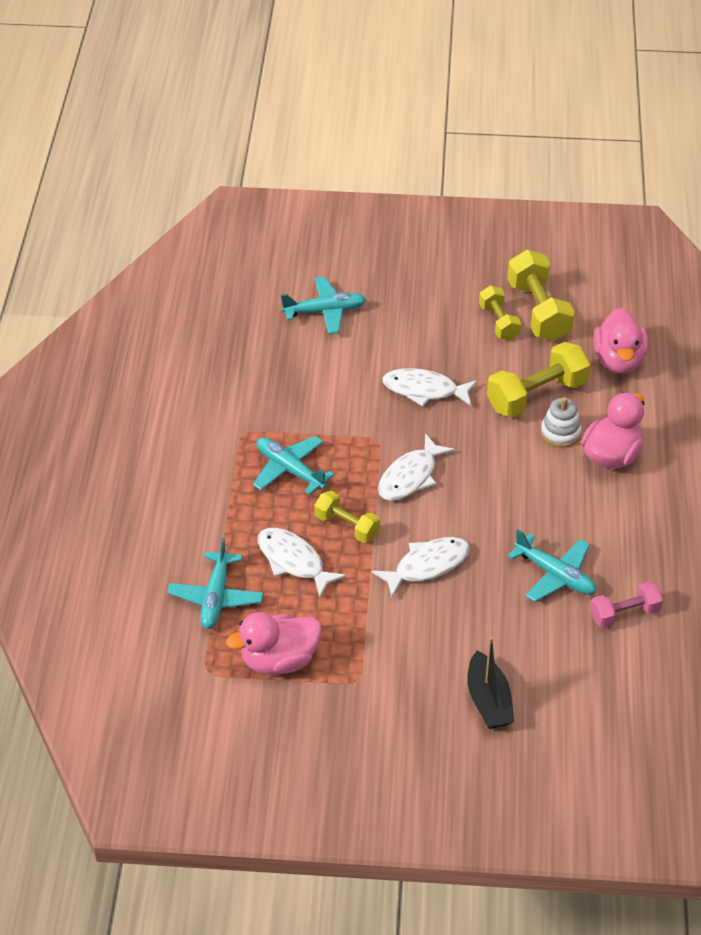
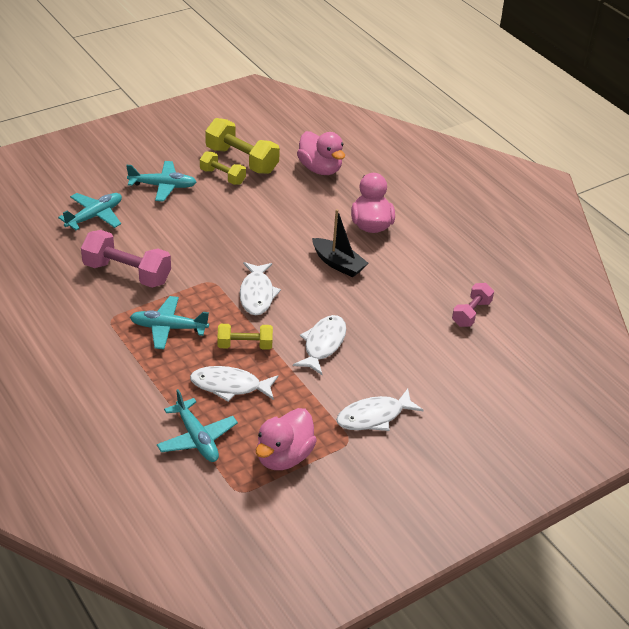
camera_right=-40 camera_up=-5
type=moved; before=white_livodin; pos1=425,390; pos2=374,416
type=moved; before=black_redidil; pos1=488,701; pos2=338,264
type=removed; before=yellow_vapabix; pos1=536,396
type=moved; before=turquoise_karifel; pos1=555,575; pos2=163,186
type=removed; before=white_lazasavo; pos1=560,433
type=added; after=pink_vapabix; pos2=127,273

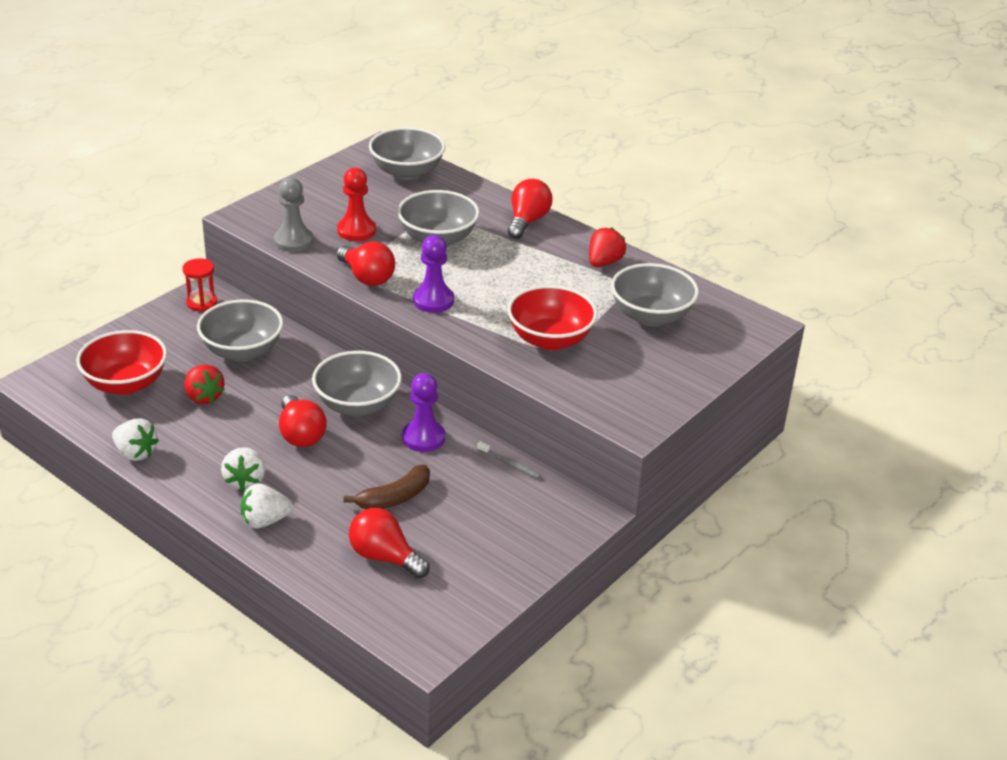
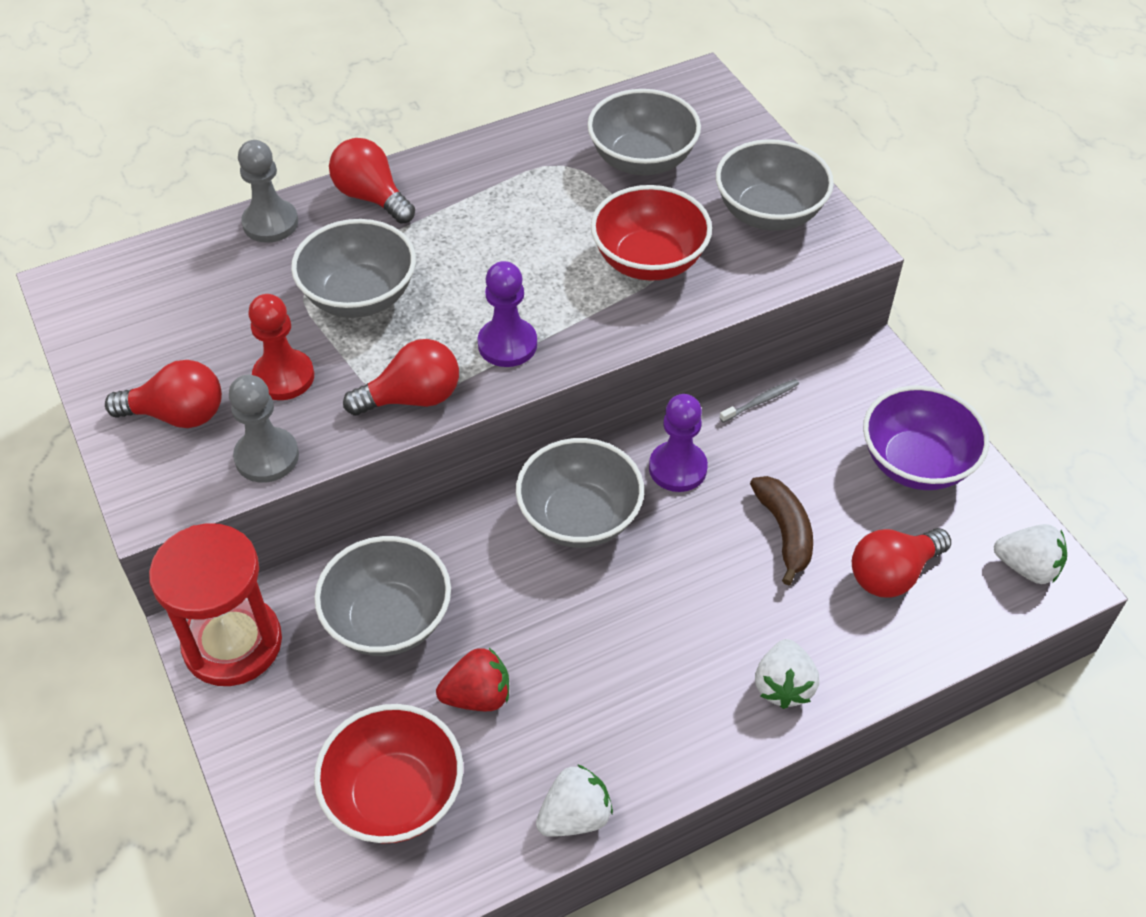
camera_right=-65 camera_up=15
type=resized; before=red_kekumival; pos1=201,303; pos2=232,643; scale=1.96
type=moved; before=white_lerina; pos1=245,481; pos2=1027,567
type=moved; before=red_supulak; pos1=300,434; pos2=177,415
type=moved; before=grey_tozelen; pos1=407,172; pos2=769,213
type=removed; before=red_lerina; pos1=604,262
type=added; after=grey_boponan; pos2=270,223
type=added; after=purple_tozelen; pos2=916,463

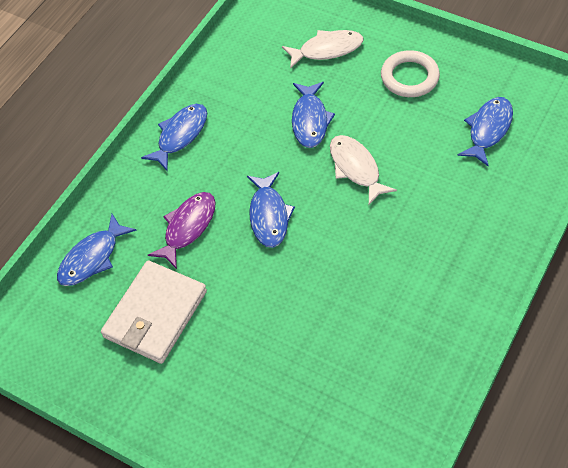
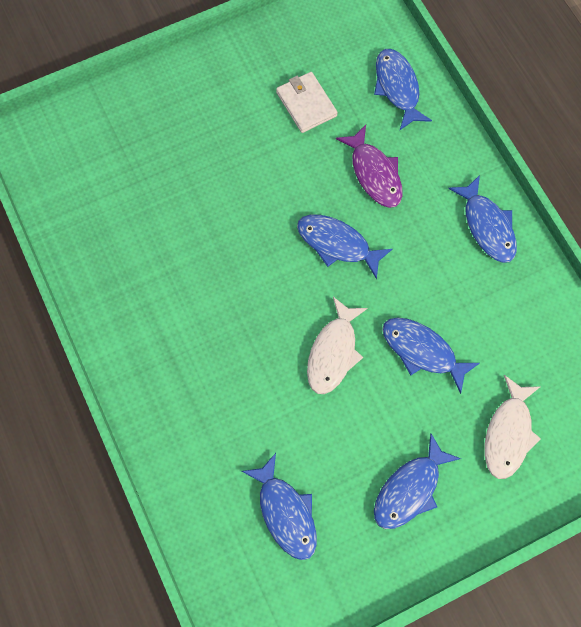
camera_right=120 camera_up=15
type=resized; before=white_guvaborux; pos1=155,314; pos2=306,104; scale=0.62
type=turned; before=white_livodin; pos1=356,168; pos2=333,352; turn=105
type=replaced; before=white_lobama; after=blue_livodin; pos1=409,77; pos2=410,489

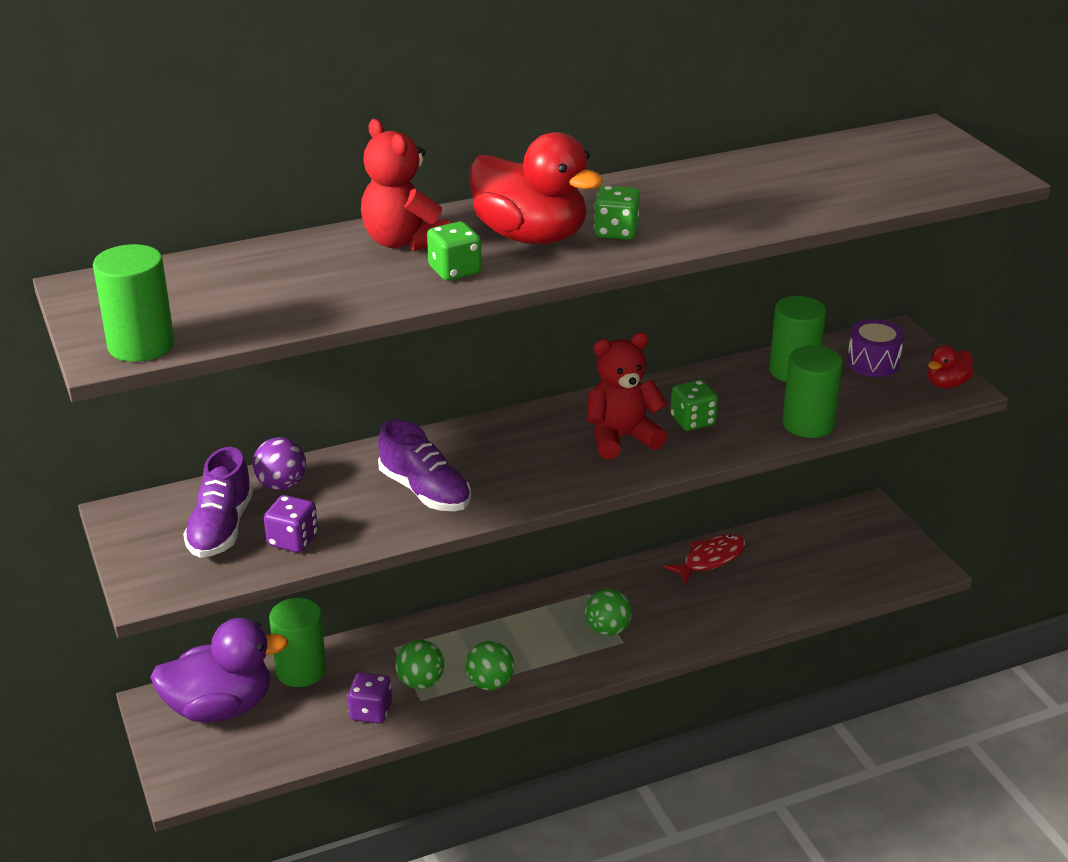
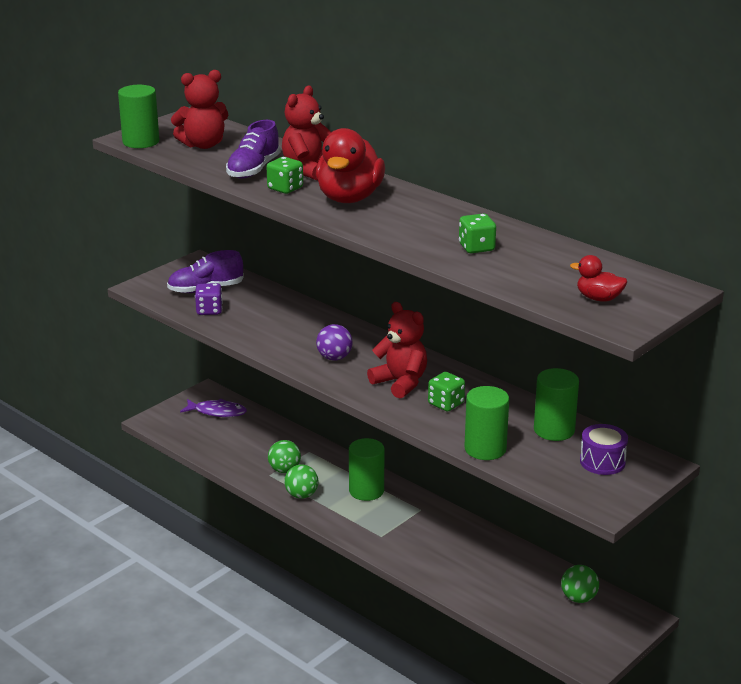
camera_right=65 camera_up=-5
type=replaced; before=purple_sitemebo; after=purple_livodin; pos1=220,707; pos2=217,412
type=moved; before=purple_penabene; pos1=281,485; pos2=334,358
type=moved; before=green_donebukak; pos1=301,670; pos2=366,491
type=removed; before=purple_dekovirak; pos1=371,712
type=moved; before=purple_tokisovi; pos1=425,491; pos2=253,169
type=moved; before=green_penabene; pos1=607,629; pos2=578,598
type=moved; before=green_dekovirak; pos1=616,232; pos2=476,247
type=removed; before=red_livodin; pos1=710,559
type=moved; before=red_sitemebo; pos1=946,384; pos2=598,298
type=added; after=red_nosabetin; pos2=203,145

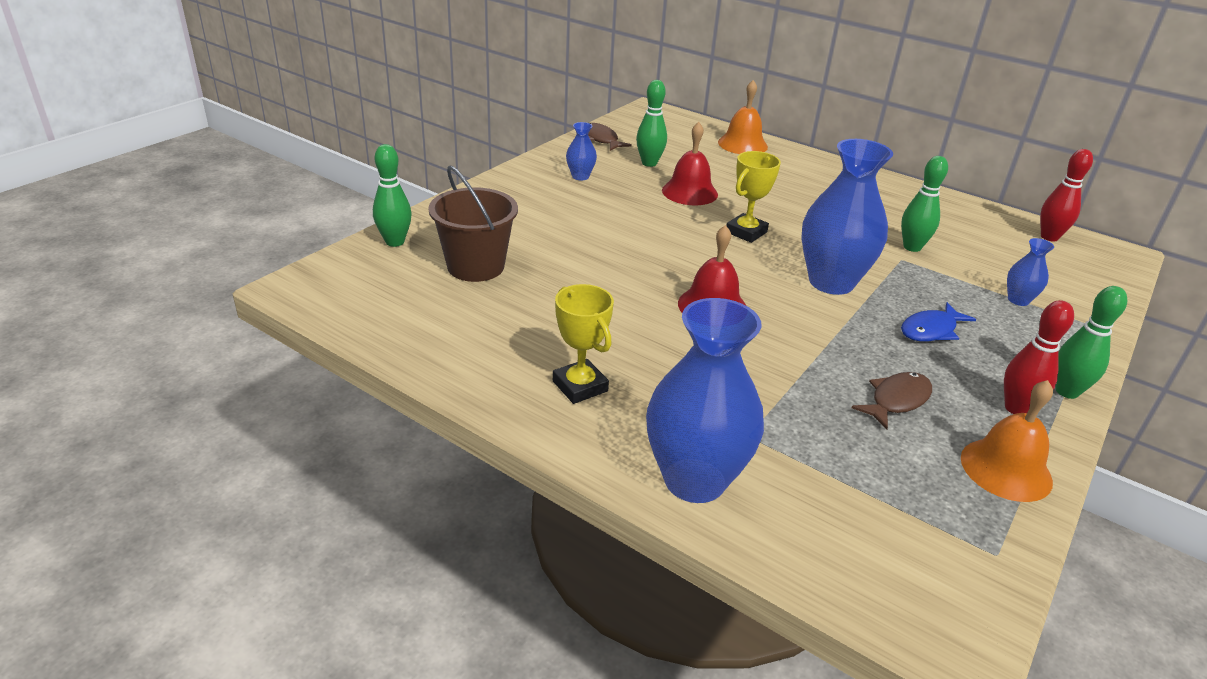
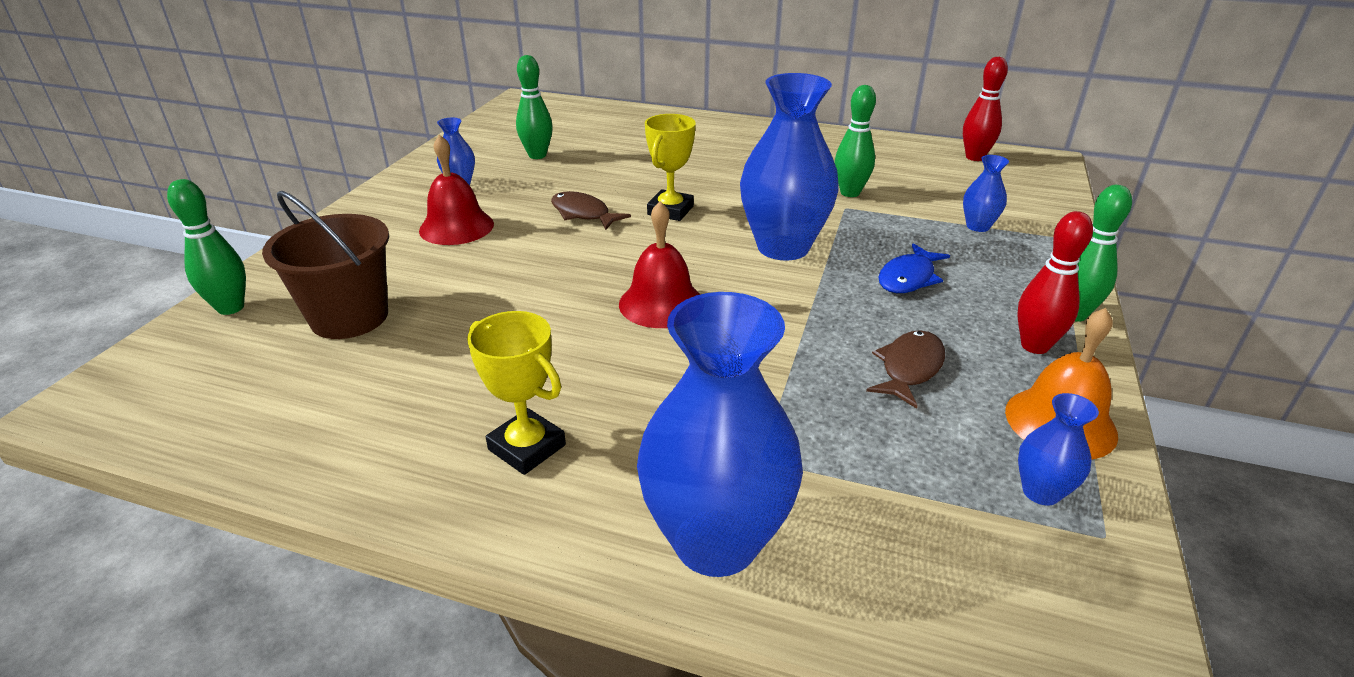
camera_right=-15 camera_up=0
type=moved; before=brown_livodin; pos1=601,139; pos2=583,214
type=moved; before=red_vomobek; pos1=689,192; pos2=456,227
type=removed; before=orange_vomobek; pos1=742,144
type=added; after=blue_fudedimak; pos2=1041,492

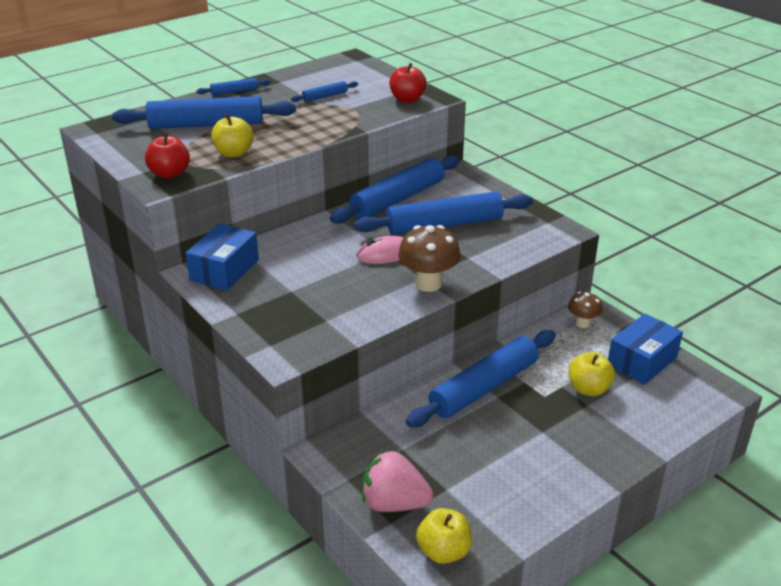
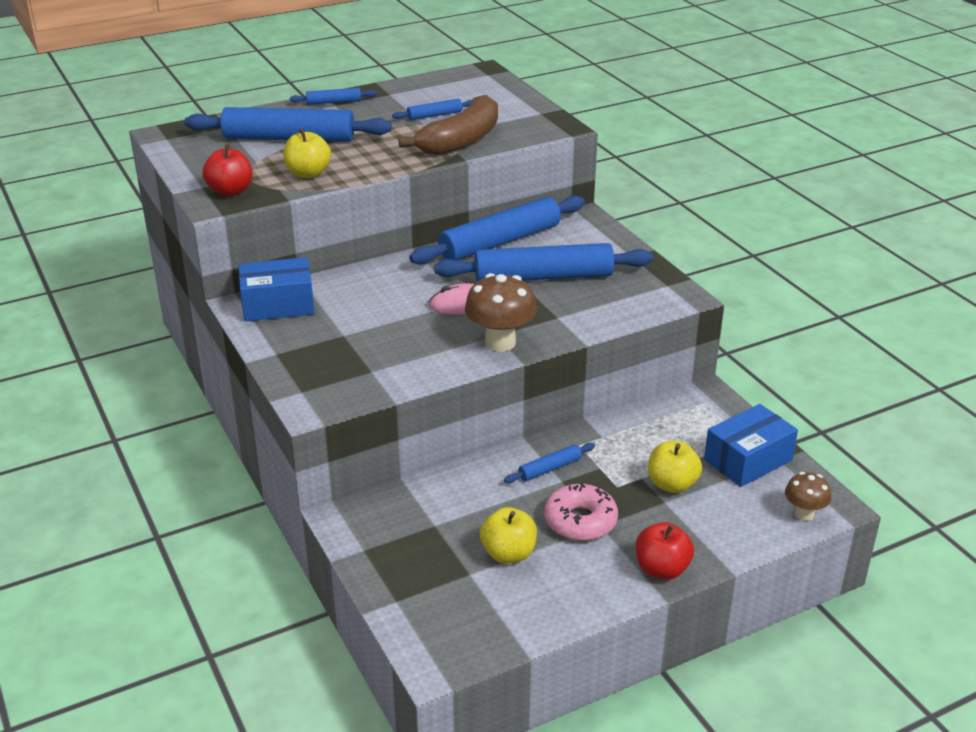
camera_right=10 camera_up=0
type=turned; before=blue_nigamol; pos1=224,270; pos2=278,305; turn=45
type=removed; before=pink_lerina; pos1=394,503
type=moved; before=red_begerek; pos1=407,99; pos2=661,569
type=resized; before=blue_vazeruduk; pos1=484,387; pos2=549,468; scale=0.44
type=moved; before=yellow_begerek; pos1=443,551; pos2=508,554
type=moved; before=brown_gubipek; pos1=582,323; pos2=804,514
type=added; after=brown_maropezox; pos2=461,140
type=added; after=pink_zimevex; pos2=580,521

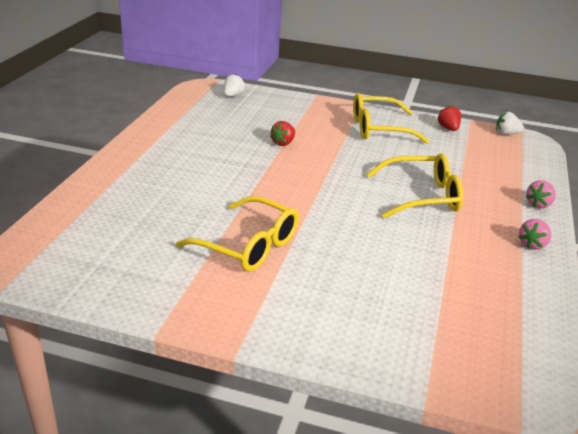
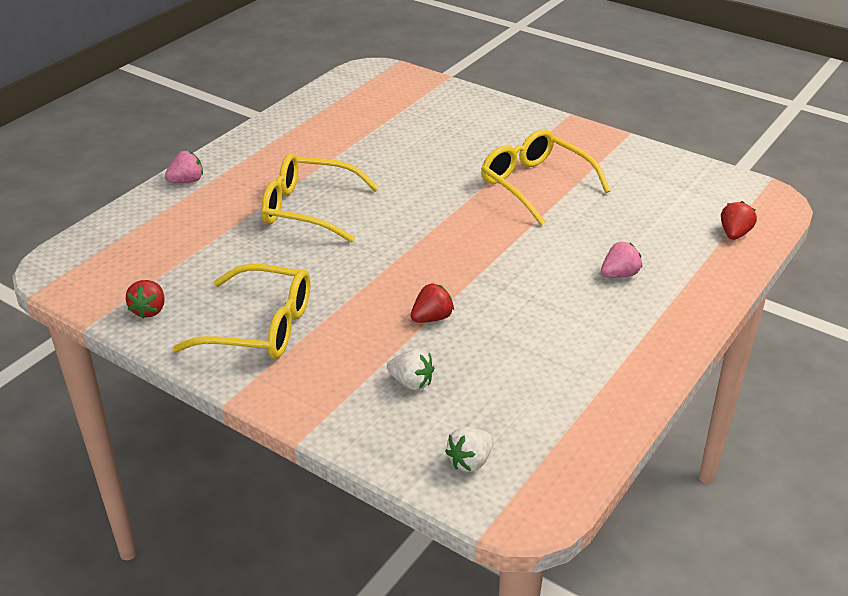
camera_right=-160 camera_up=5
type=moved; before=white_lerina; pos1=506,134; pos2=411,382
type=moved; before=pink_lerina; pos1=532,244; pos2=619,274
type=added; after=red_lerina; pos2=734,234

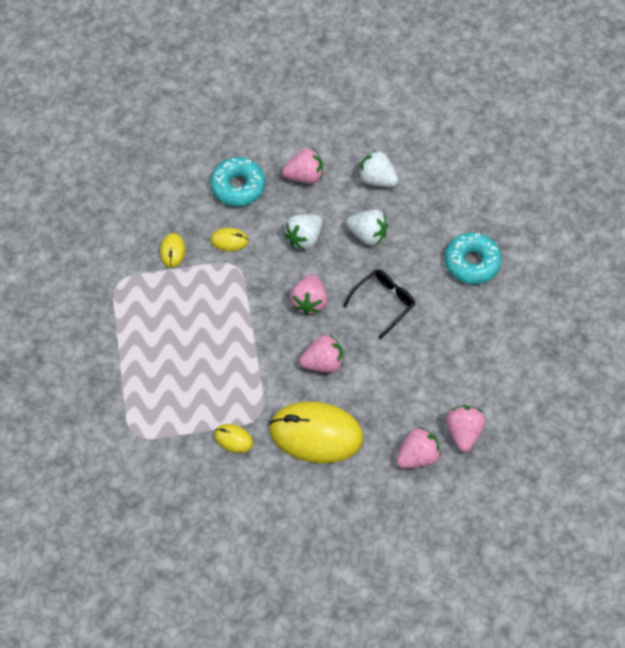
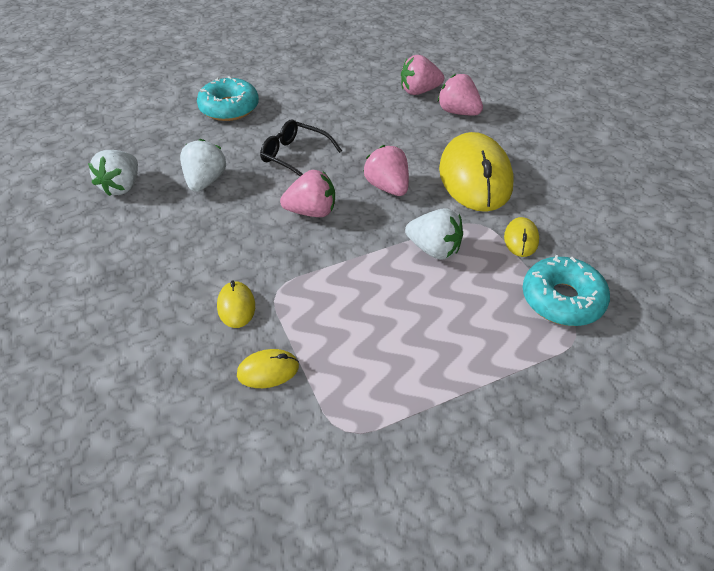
camera_right=-105 camera_up=-15
type=moved; before=turquoise_zimevex; pos1=238,186; pos2=562,299
type=removed; before=pink_lerina; pos1=304,176
type=moved; before=white_lerina; pos1=304,238; pos2=434,249

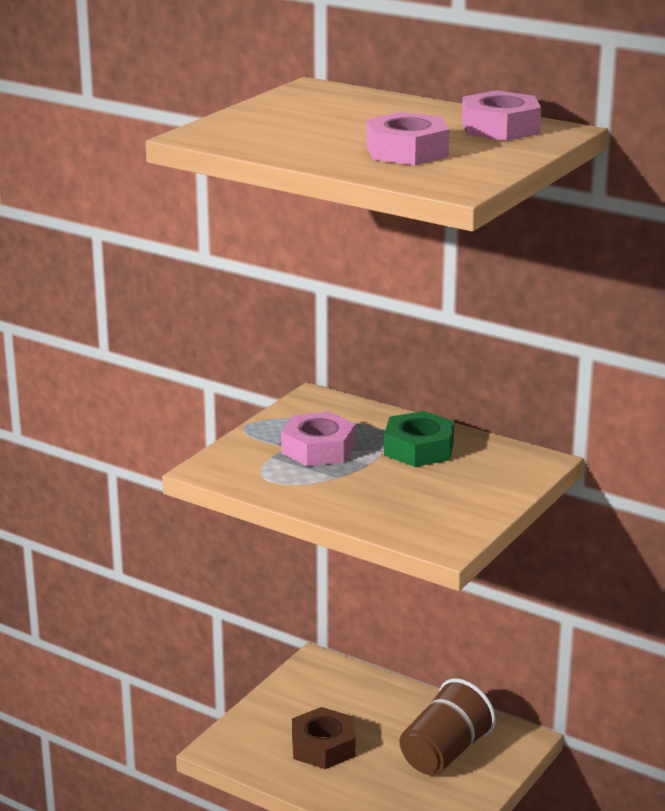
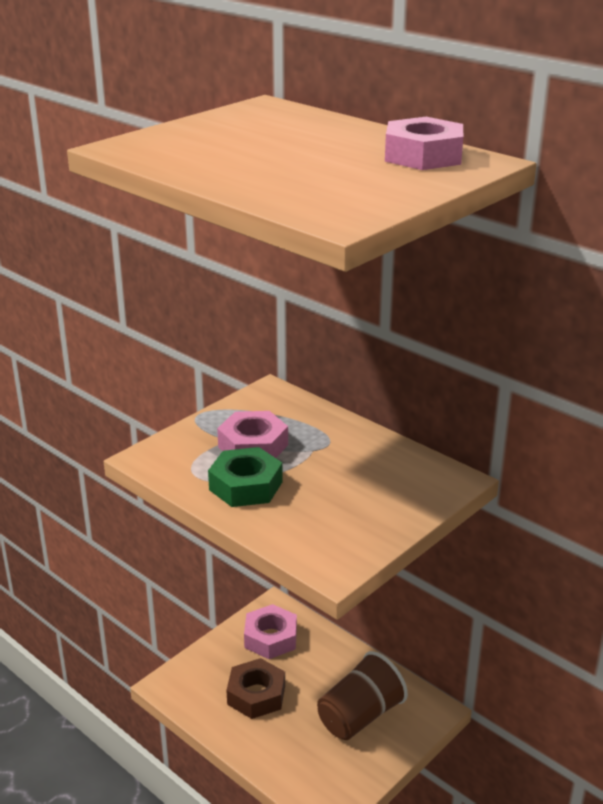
camera_right=10 camera_up=5
type=moved; before=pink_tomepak; pos1=407,151; pos2=271,638
type=moved; before=green_tomepak; pos1=419,449; pos2=246,486

